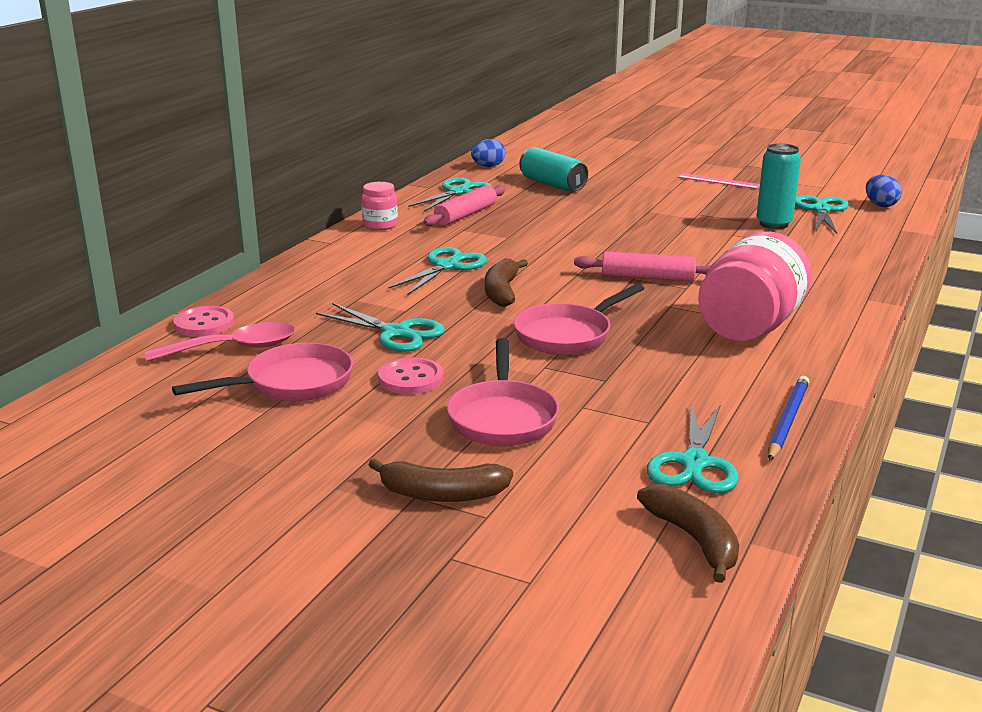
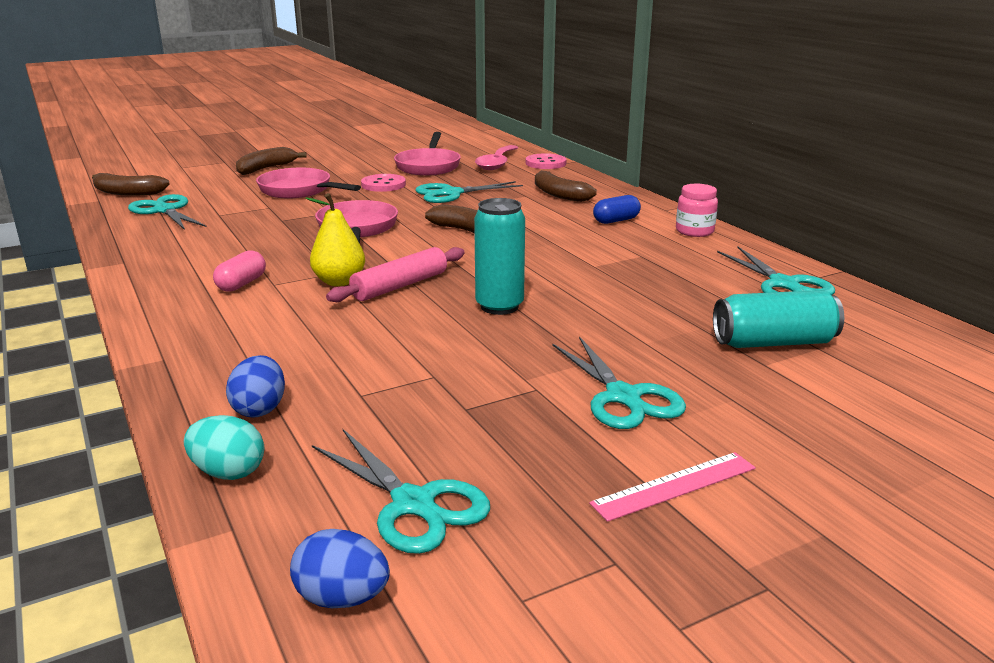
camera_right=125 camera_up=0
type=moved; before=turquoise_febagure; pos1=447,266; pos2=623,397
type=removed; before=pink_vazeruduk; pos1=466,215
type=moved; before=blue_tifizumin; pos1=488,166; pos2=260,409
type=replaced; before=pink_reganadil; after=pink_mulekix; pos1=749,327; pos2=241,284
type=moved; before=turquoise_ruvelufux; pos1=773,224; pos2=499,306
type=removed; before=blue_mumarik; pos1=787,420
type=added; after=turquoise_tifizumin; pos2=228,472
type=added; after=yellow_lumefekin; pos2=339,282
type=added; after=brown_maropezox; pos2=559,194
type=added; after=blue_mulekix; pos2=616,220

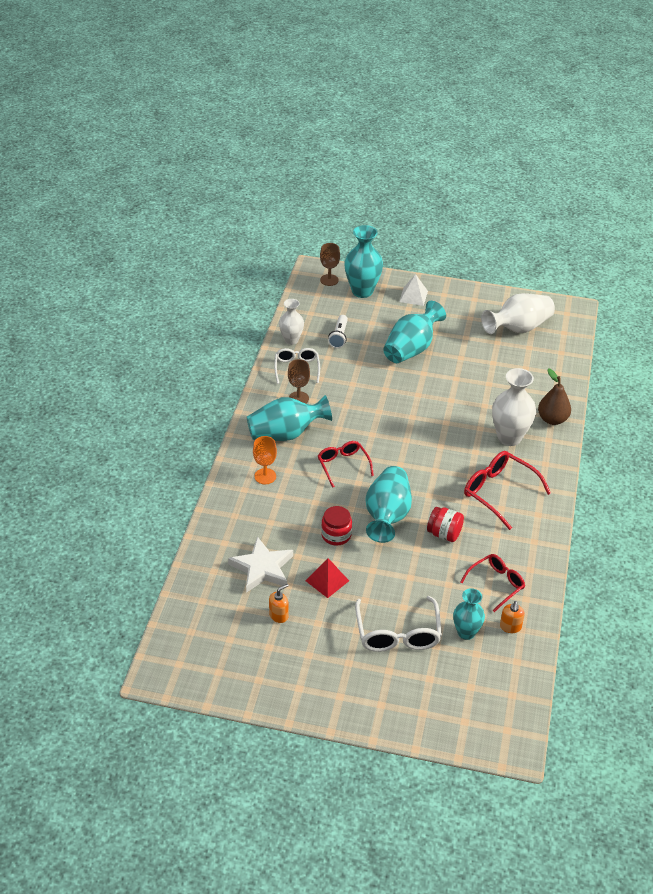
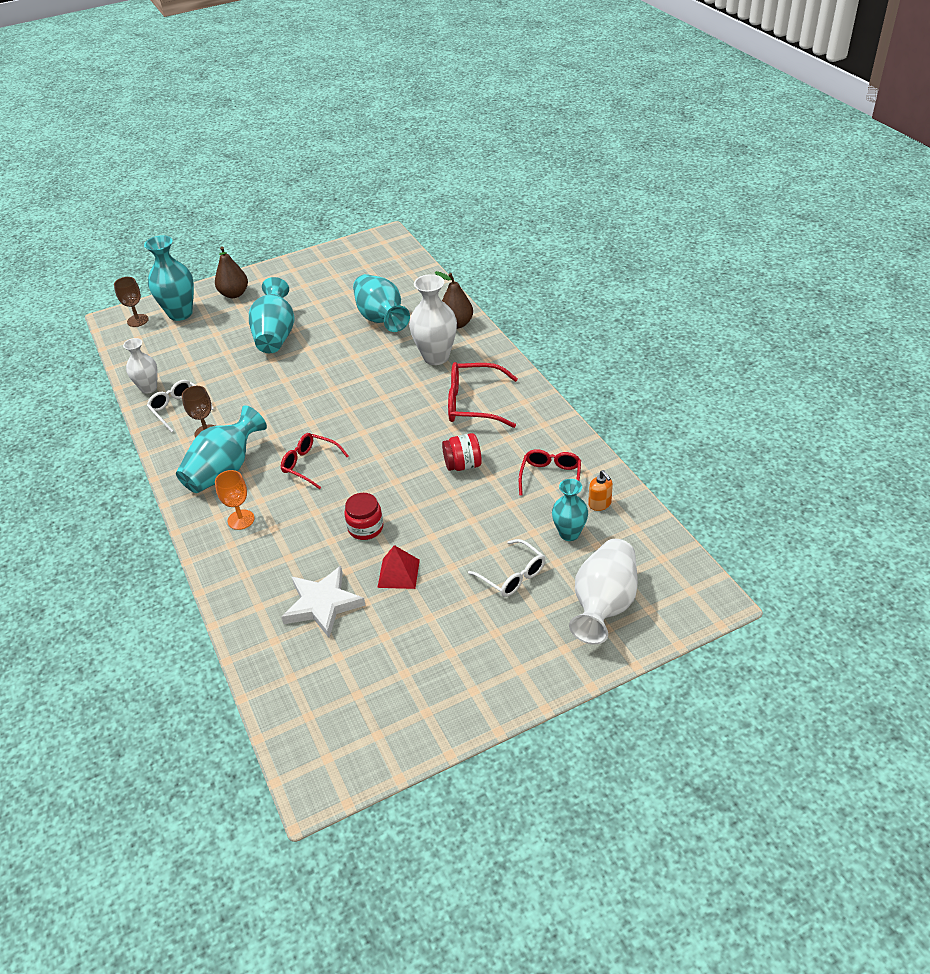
camera_right=-35 camera_up=0
type=removed; before=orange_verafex; pos1=279,615
type=removed; before=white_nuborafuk; pos1=339,337
type=resized; before=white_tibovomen; pos1=398,634; pos2=512,575; scale=0.66
type=moved; before=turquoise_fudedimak; pos1=387,516; pos2=381,318
type=replaced; before=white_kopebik; after=brown_lumefekin; pos1=413,296; pos2=234,294
type=moved; before=white_fudedimak; pos1=518,328; pos2=604,604

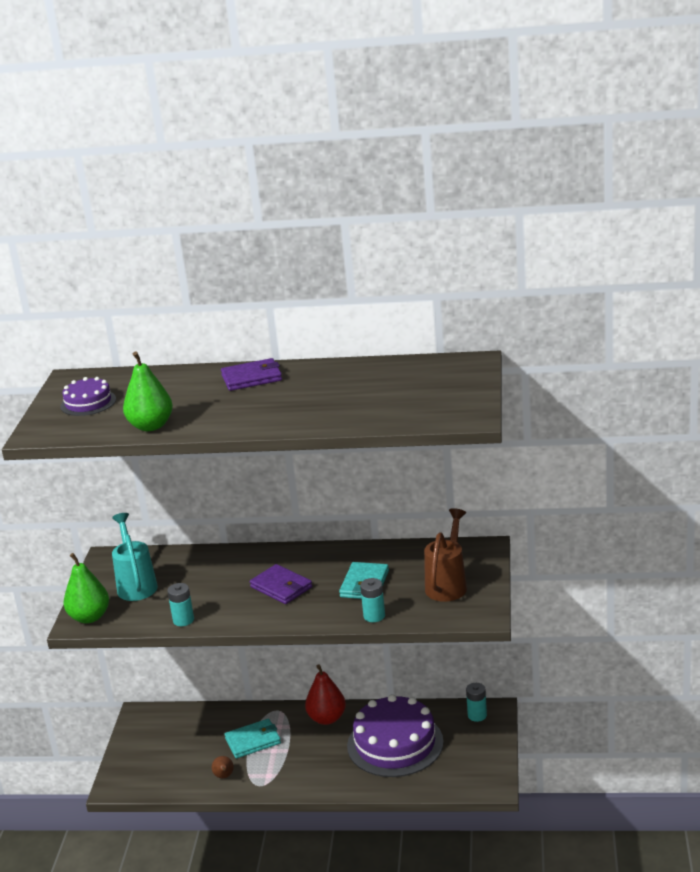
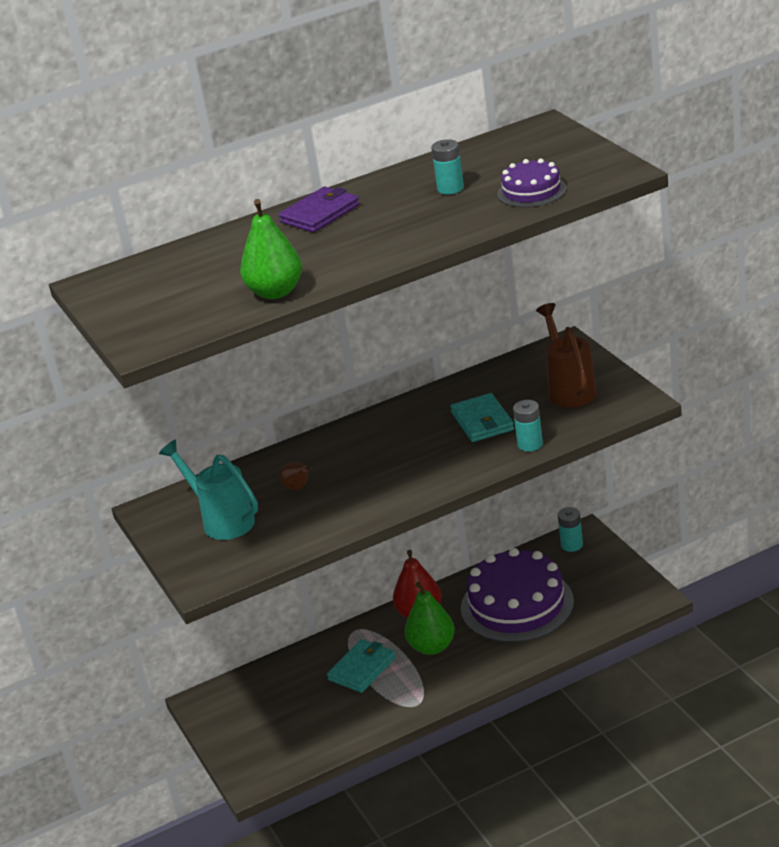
camera_right=-30 camera_up=5
type=moved; before=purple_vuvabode; pos1=88,403; pos2=531,191
type=moved; before=green_lumefekin; pos1=89,617; pos2=432,647
type=moved; before=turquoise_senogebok; pos1=183,620; pos2=450,188
type=moved; before=brown_lumefekin; pos1=224,776; pos2=298,487
type=removed; before=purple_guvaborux; pos1=281,587

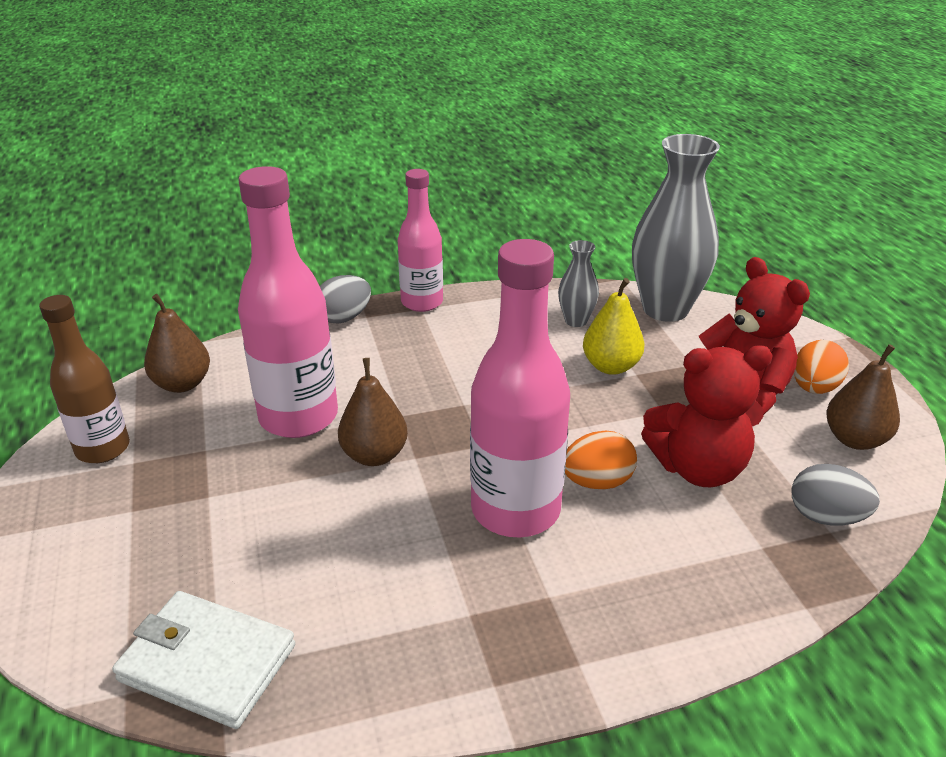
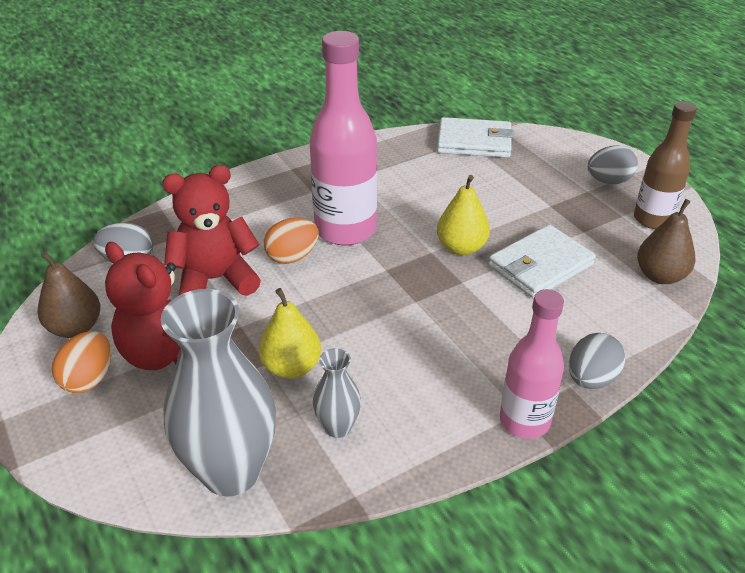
camera_right=165 camera_up=5
type=replaced; before=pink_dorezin; after=white_guvaborux; pos1=298,417; pos2=540,265
type=recoloured; before=brown_lumefekin; after=yellow_lumefekin; pos1=374,455; pos2=461,247
type=added; after=grey_tifizumin; pos2=608,181

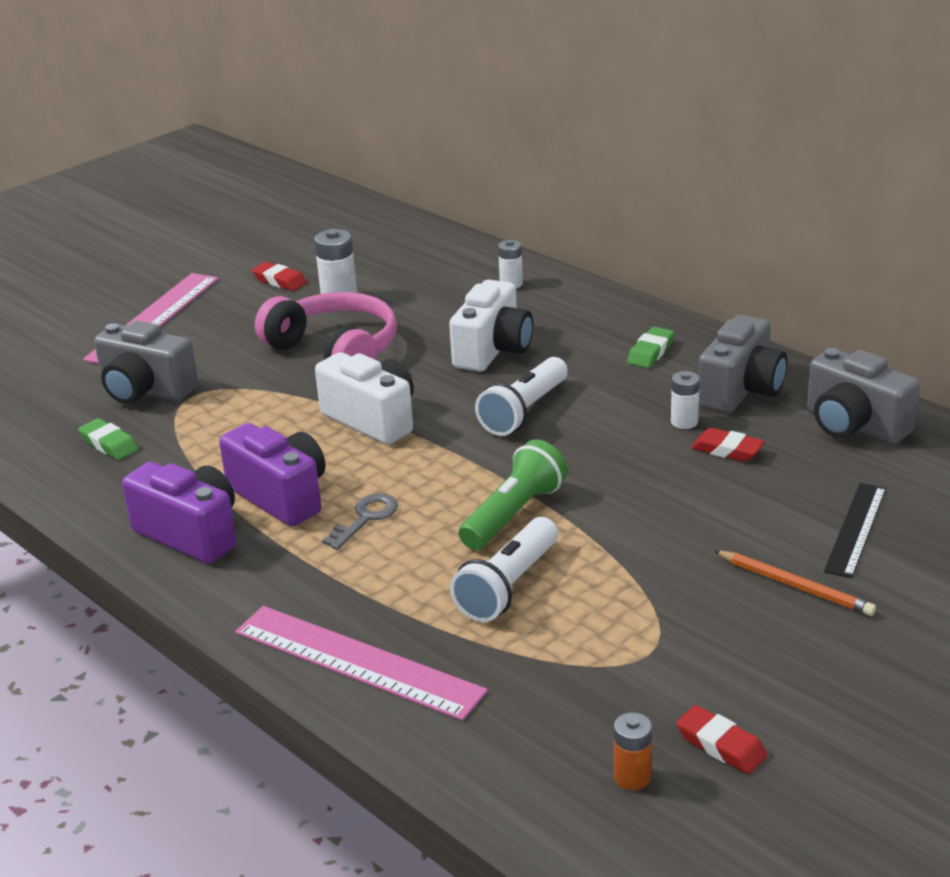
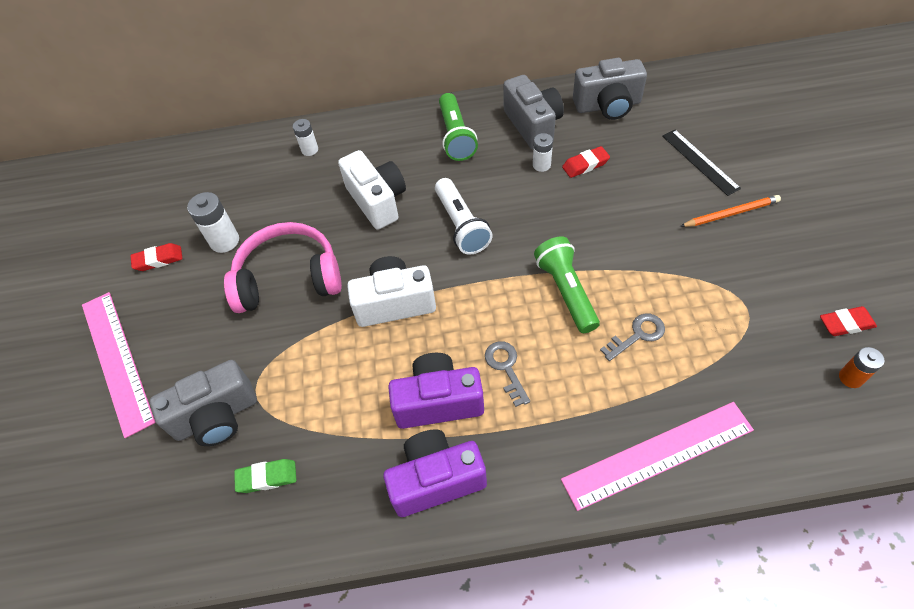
camera_right=-50 camera_up=25
type=replaced; before=white_nuborafuk; after=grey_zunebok; pos1=508,586; pos2=637,335
type=replaced; before=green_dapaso; after=green_nuborafuk; pos1=650,352; pos2=456,136

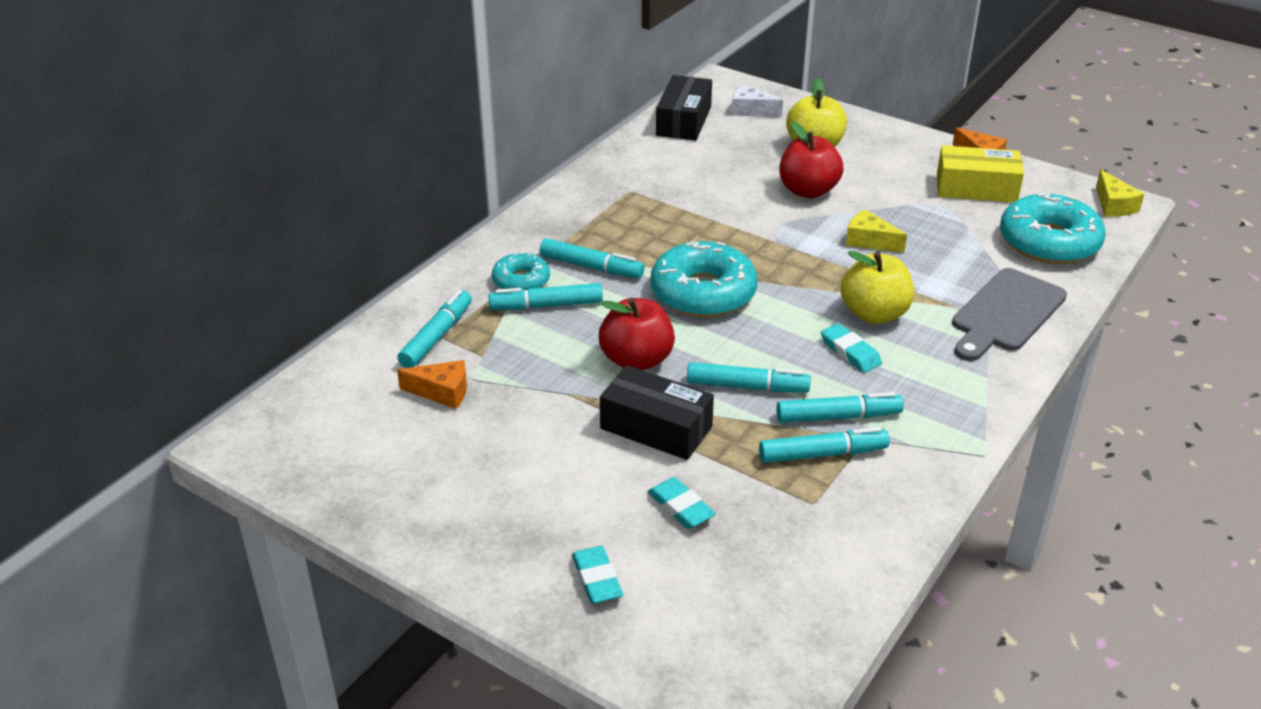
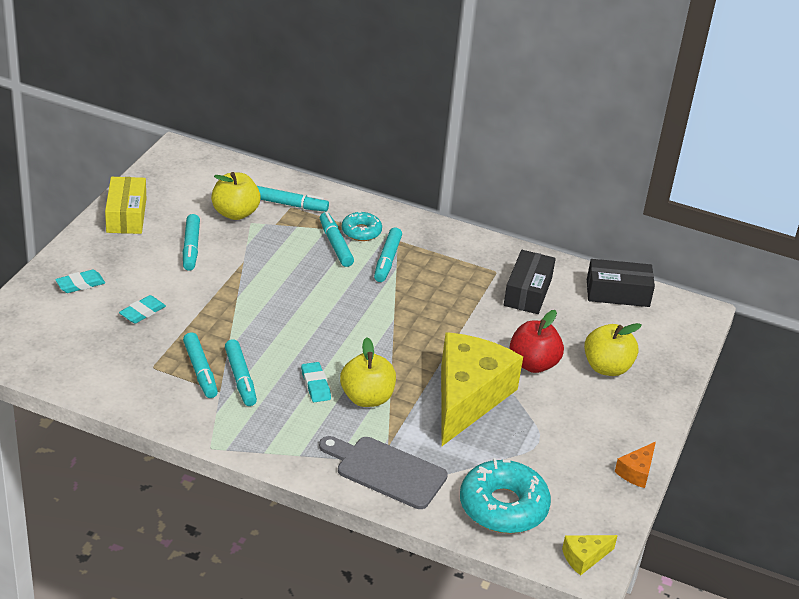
camera_right=75 camera_up=0
type=replaced; before=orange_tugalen; after=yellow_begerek; pos1=442,392; pos2=235,213
type=removed; before=red_begerek; pos1=636,360
type=moved; before=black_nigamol; pos1=656,428; pos2=527,292
type=removed; before=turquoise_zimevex; pos1=703,293
type=moved; before=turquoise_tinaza; pos1=747,387; pos2=191,248
type=removed; before=white_tugalen; pos1=750,110
type=turned; before=turquoise_dapaso; pos1=850,352; pos2=315,385; turn=-60
type=resized; before=yellow_tugalen; pos1=869,241; pos2=468,397; scale=2.47
type=moved; before=yellow_nigamol; pos1=976,188; pos2=126,215

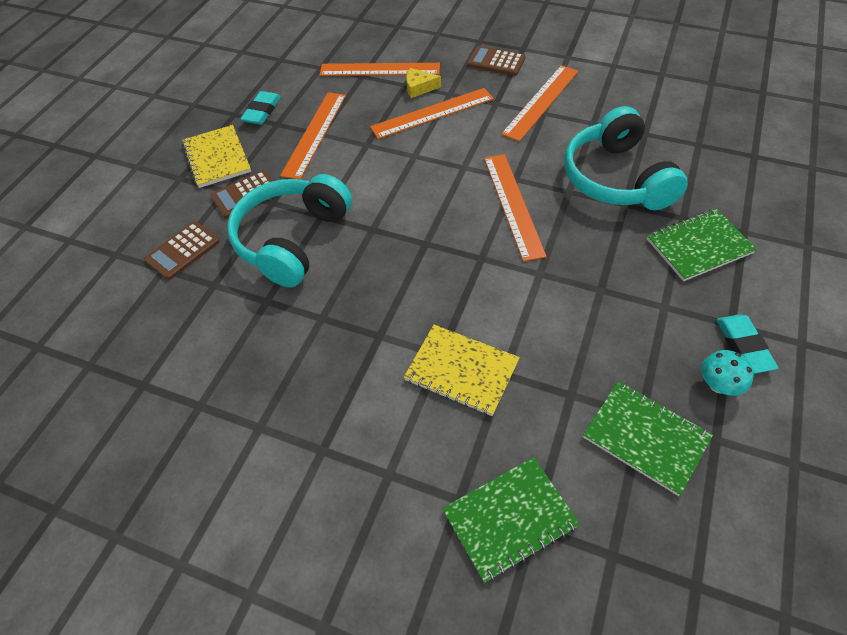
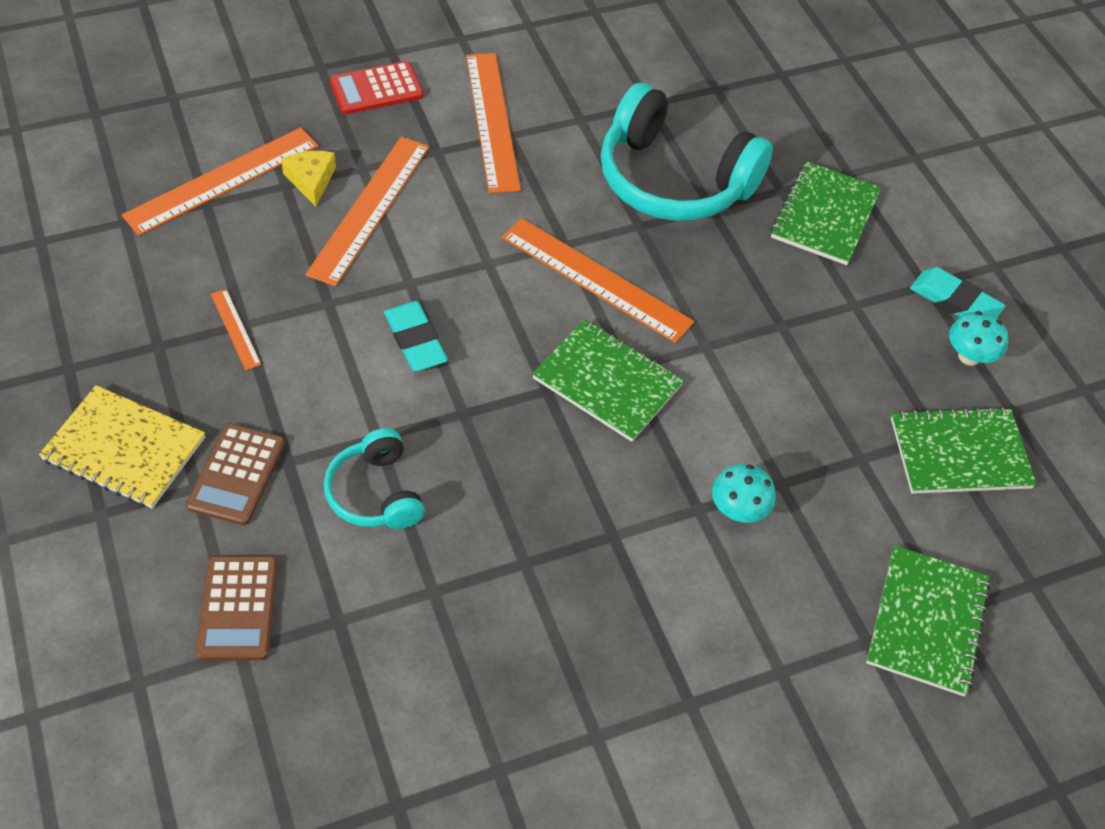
camera_right=-50 camera_up=0
type=resized; before=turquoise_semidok; pos1=292,240; pos2=375,493; scale=0.53
type=moved; before=turquoise_dapaso; pos1=262,111; pos2=415,340
type=resized; before=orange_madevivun; pos1=314,134; pos2=235,329; scale=0.47
type=replaced; before=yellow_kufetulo; after=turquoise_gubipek; pos1=461,370; pos2=738,510
type=turned; before=yellow_tugalen; pos1=419,88; pos2=311,180; turn=120
type=recoloured; before=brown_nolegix; after=red_nolegix; pos1=496,62; pos2=376,89
type=added; after=green_kufetulo; pos2=607,382

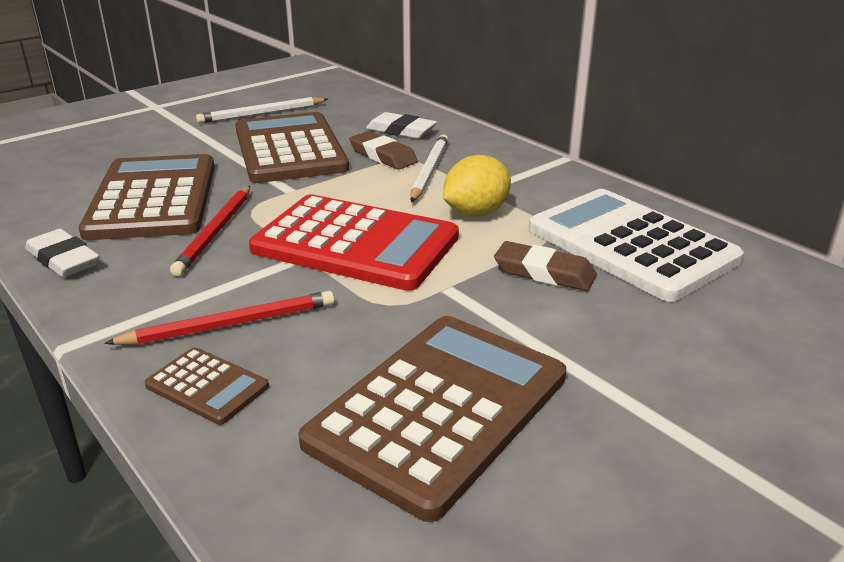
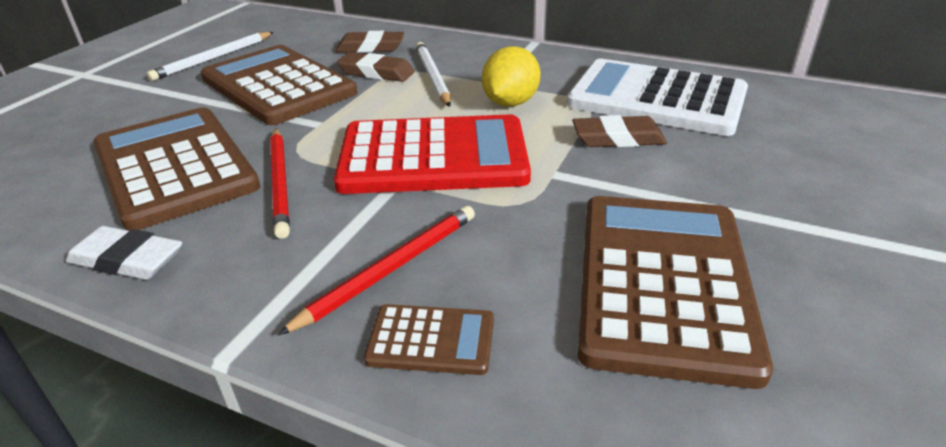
camera_right=-25 camera_up=5
type=recoloured; before=white_dapaso; after=brown_dapaso; pos1=401,131; pos2=370,47

